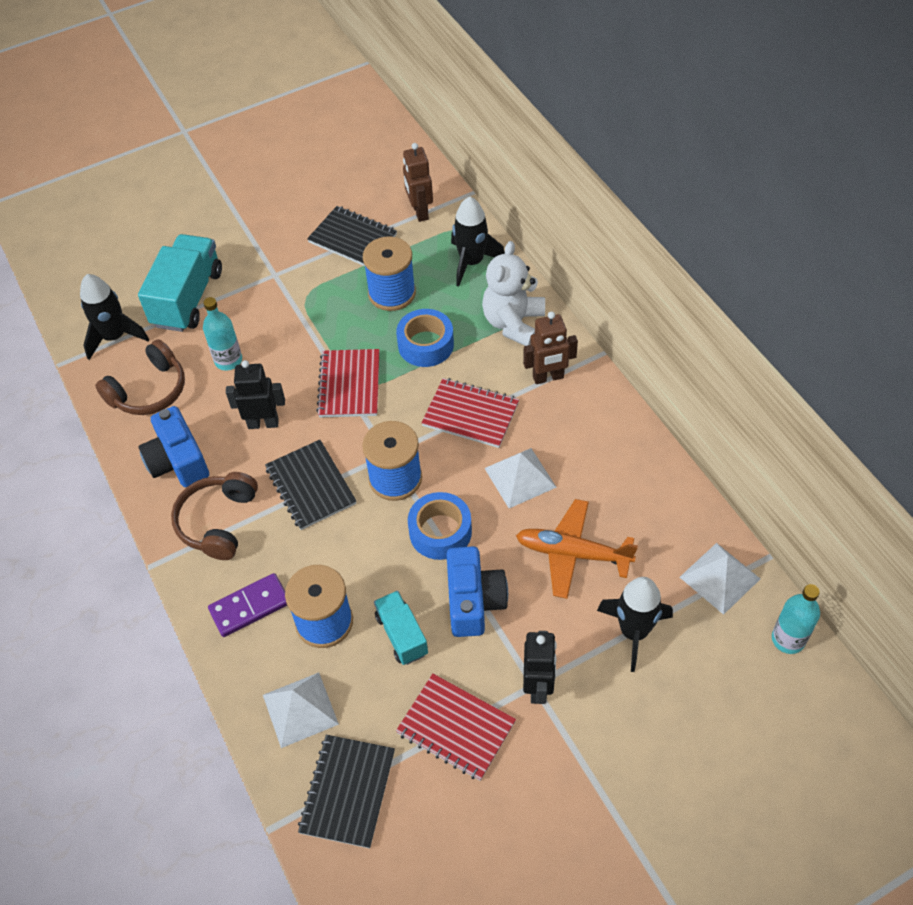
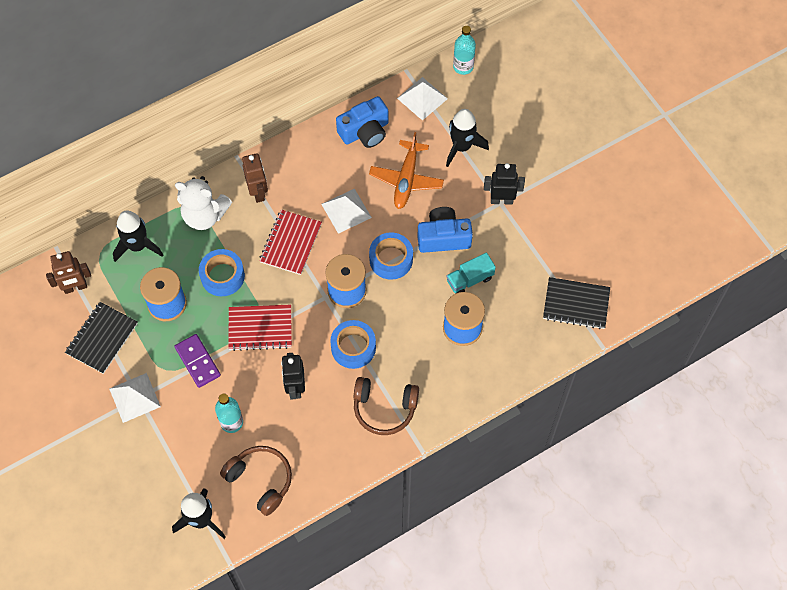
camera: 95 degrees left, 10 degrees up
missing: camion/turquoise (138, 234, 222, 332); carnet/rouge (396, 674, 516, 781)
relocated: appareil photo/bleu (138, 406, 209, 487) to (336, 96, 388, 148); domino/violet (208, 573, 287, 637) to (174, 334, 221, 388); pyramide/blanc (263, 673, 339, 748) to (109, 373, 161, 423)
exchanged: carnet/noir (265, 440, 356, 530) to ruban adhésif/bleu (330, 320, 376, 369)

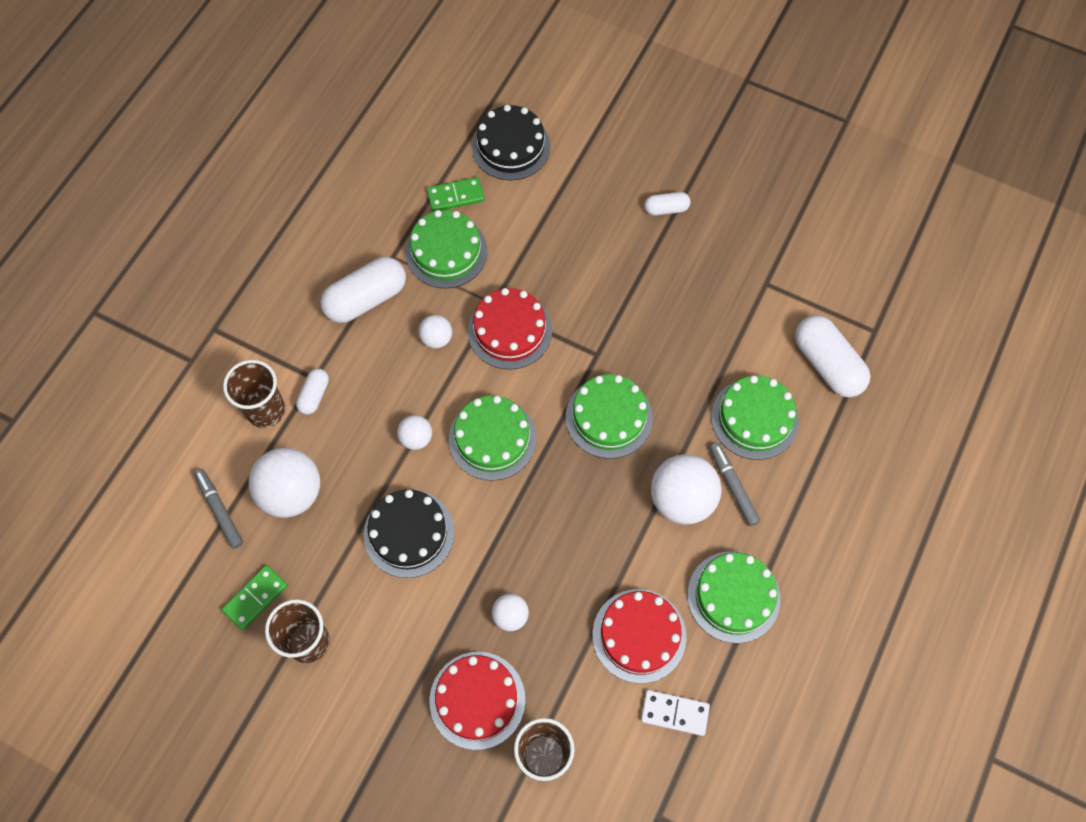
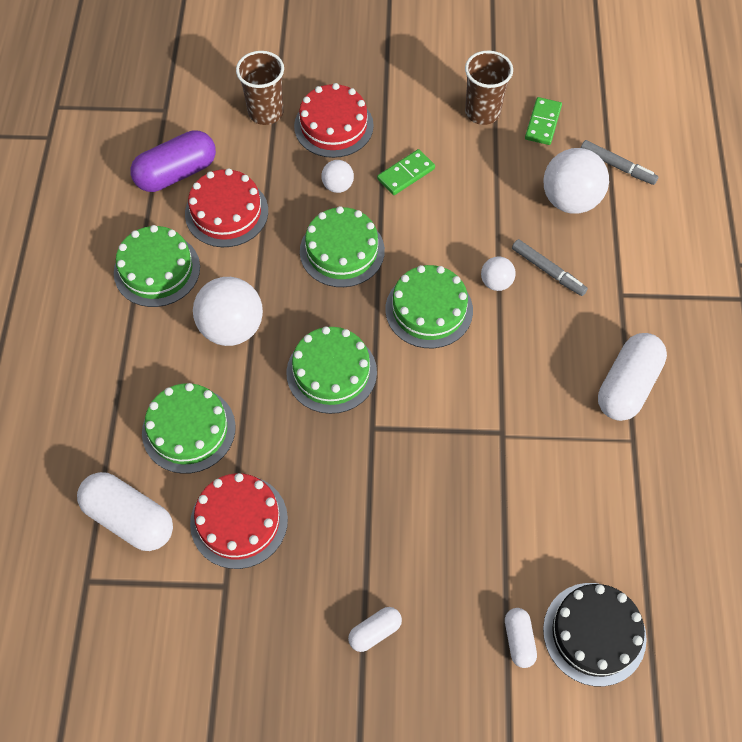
camera: 155 degrees right, 5 degrees down
missing: balle/blanc (419, 315, 452, 348); gobelet/marron (223, 360, 285, 428); gâteau/noir (364, 489, 455, 578)
relocated: domino/vert (427, 177, 485, 212) to (377, 149, 435, 195); gâteau/vert (405, 210, 488, 288) to (300, 206, 385, 287); gâteau/rouge (468, 288, 552, 370) to (190, 473, 288, 569); gélule/blanc (296, 369, 329, 415) to (505, 608, 537, 668); feutre/gris (709, 443, 760, 526) to (512, 239, 588, 296)
exchanged: domino/blanc (641, 690, 710, 736) to gélule/violet (130, 130, 216, 192)

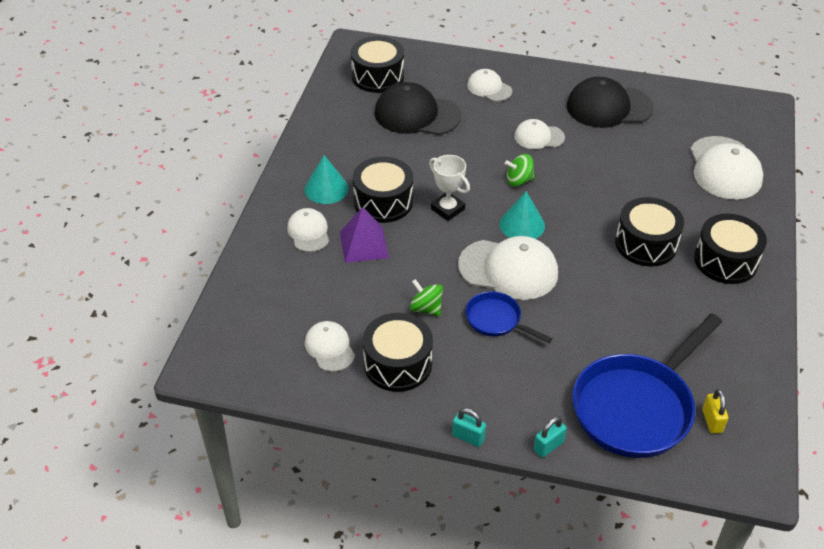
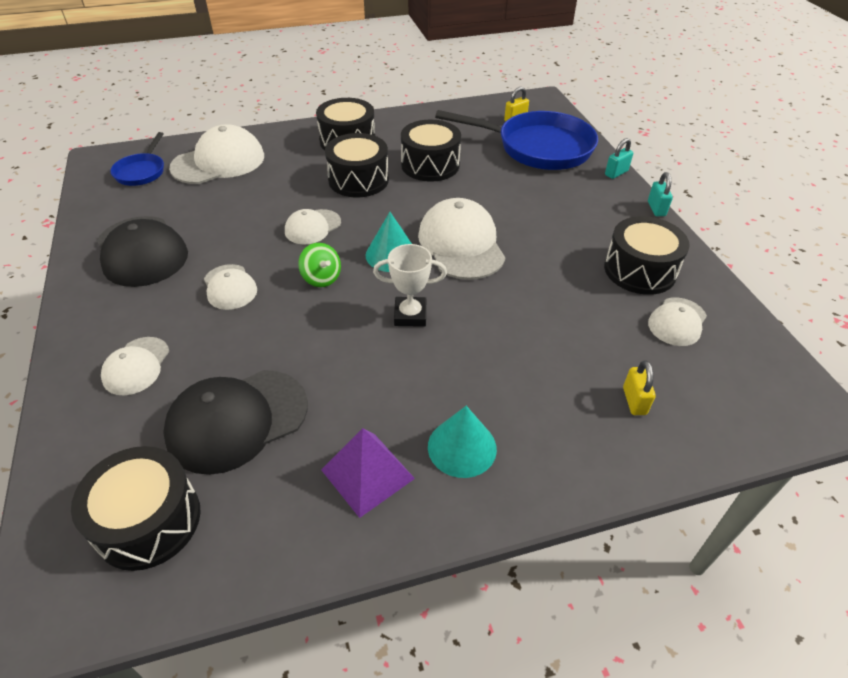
camera: 120 degrees left, 0 degrees up
missing: toupie/vert (410, 279, 443, 316)
appeared: cadenas/jaune (623, 360, 656, 415)
relocated: tambour/noir (353, 157, 413, 223) to (401, 119, 461, 182); pyramide/violet (340, 207, 389, 263) to (321, 428, 415, 518); casquette/blanc (287, 208, 329, 252) to (285, 209, 341, 244); poêle/bleu (466, 291, 552, 343) to (110, 132, 164, 186)
spun: casquette/noir (375, 82, 461, 135) = (163, 370, 308, 475) 75 degrees clockwise; trophée/blanc (429, 155, 470, 221) = (373, 244, 447, 327) 75 degrees clockwise; cadenas/turquoise (534, 416, 567, 458) = (605, 138, 633, 179) 60 degrees counterclockwise

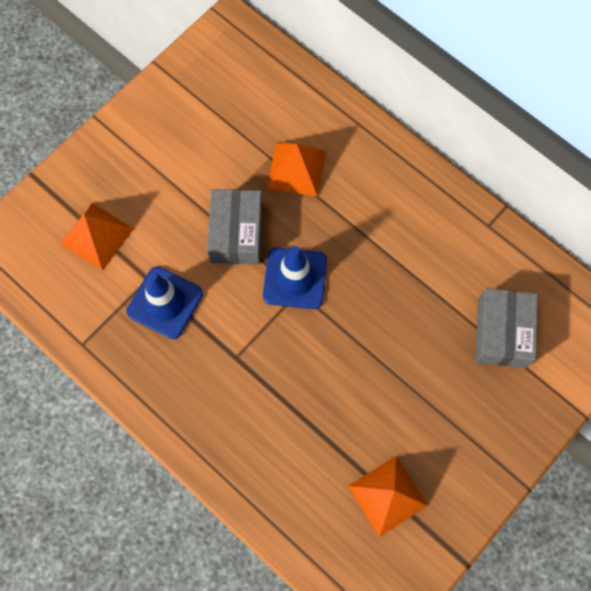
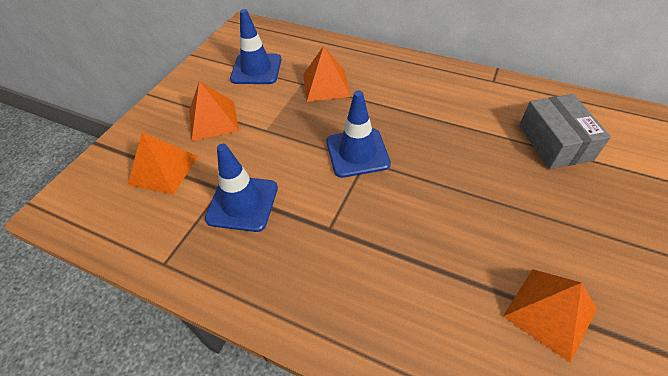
camera: 15 degrees left, 20 degrees down
missing: boîte/gris (207, 189, 263, 264)
appeared: cône de chantier/bleu (230, 9, 281, 84); pyramide/orange (189, 81, 239, 141)

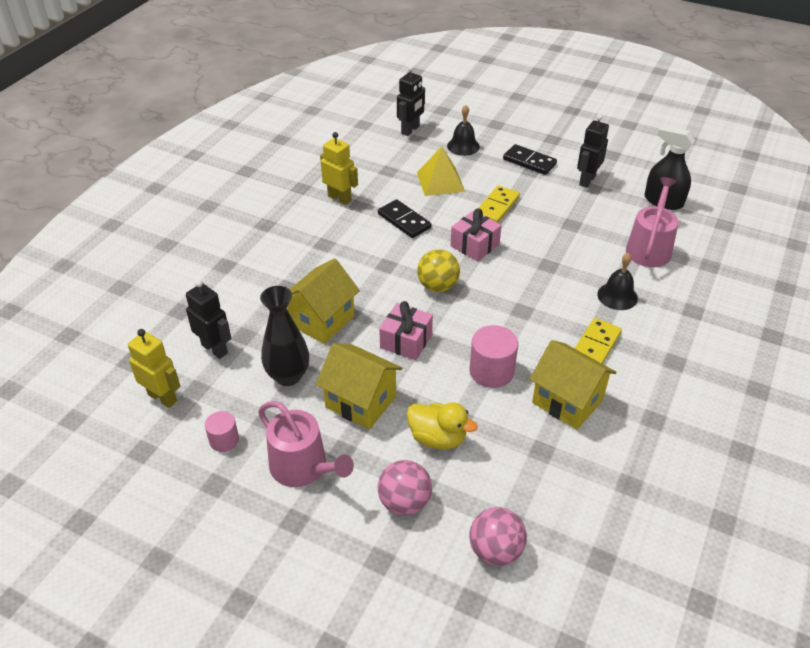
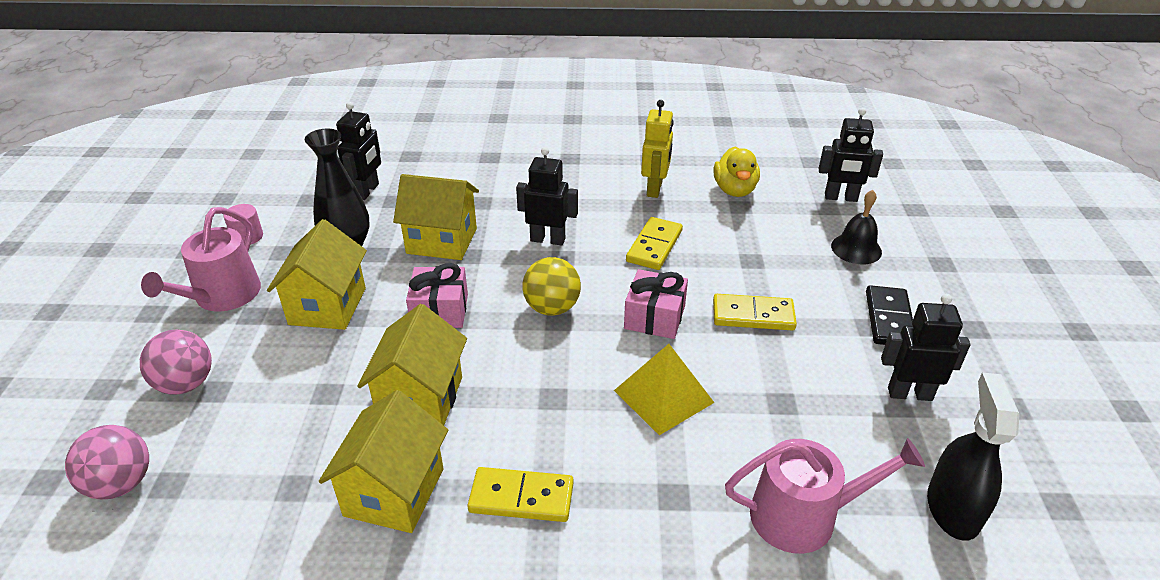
camera: 65 degrees right, 5 degrees down
missing: cloche/noir (597, 253, 638, 310); robot/jaune (128, 329, 180, 408)
appeared: robot/noir (516, 147, 578, 246)
relocated: pyramide/jaune (417, 147, 465, 196) to (614, 344, 714, 435); canard/jaune (406, 402, 478, 449) to (713, 147, 760, 197)
exchanged: cylindre/rose (469, 325, 518, 388) to maison/jaune (357, 304, 467, 425)
colour: domino/noir (378, 199, 431, 238) to domino/jaune (626, 217, 683, 270)

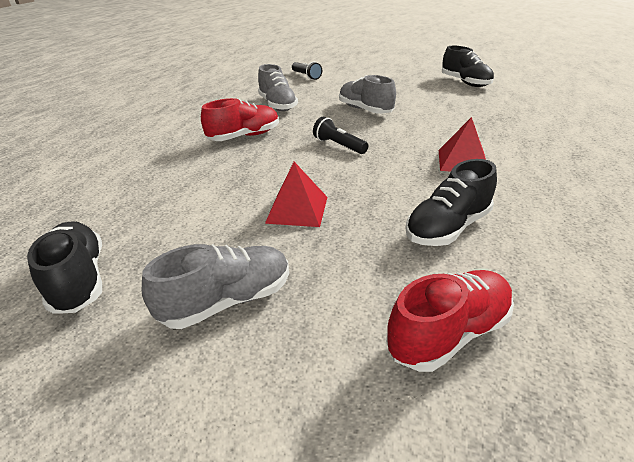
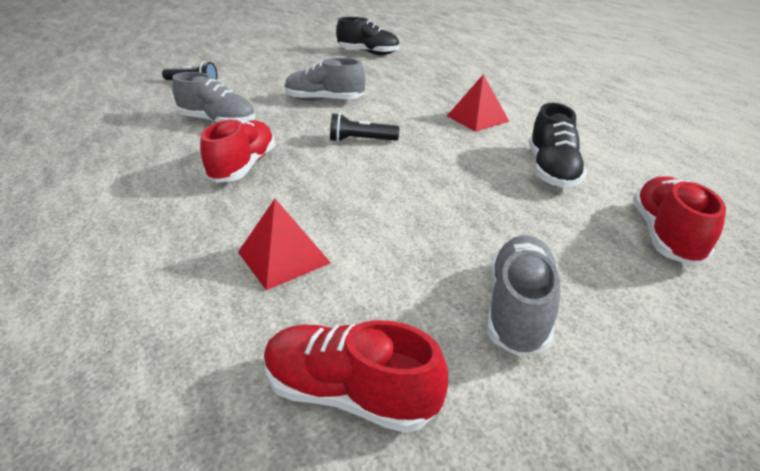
camera: 45 degrees left, 0 degrees up
relocated: pyramide/rouge (265, 162, 327, 227) to (238, 199, 331, 290)
colour: chaussure/noir (27, 221, 102, 314) to chaussure/rouge (264, 320, 448, 433)

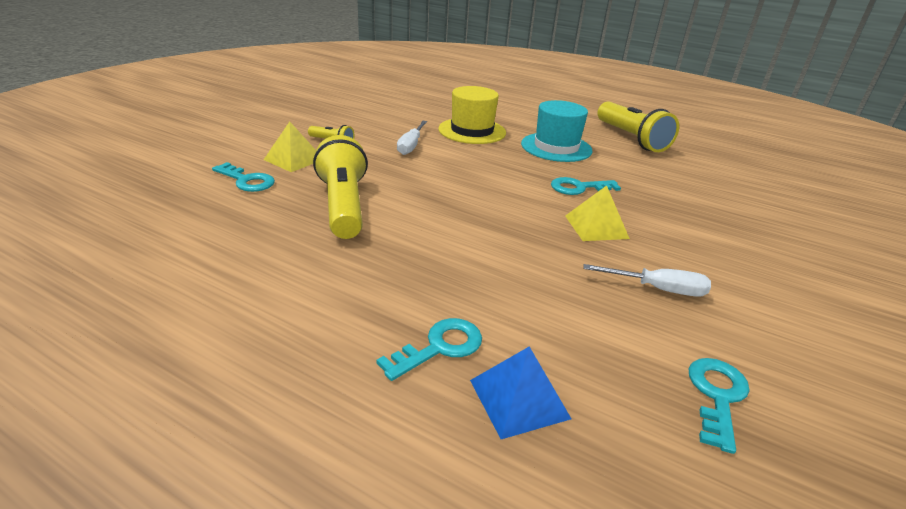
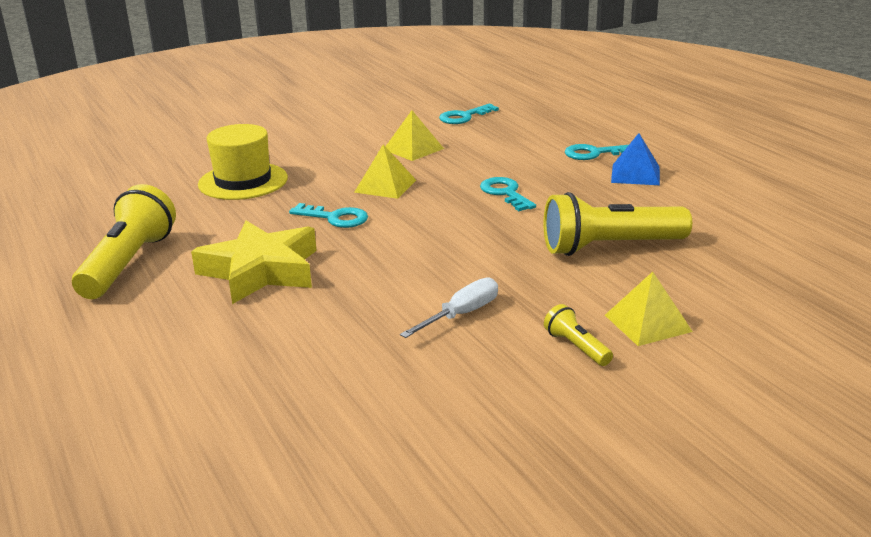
camera: 145 degrees left, 5 degrees down
relocated: chapeau/jaune (438, 86, 506, 144) to (198, 124, 288, 200); clé/turquoise (212, 162, 275, 192) to (480, 177, 536, 211); pyramide/bleu (470, 346, 571, 439) to (611, 133, 660, 185)
exchanged: chapeau/turquoise (521, 100, 593, 162) to étoile/jaune (191, 221, 317, 304); tournevis/blanc (583, 264, 711, 297) to pyramide/jaune (385, 110, 444, 161)
spun: lampe de poche/jaune (313, 135, 368, 239) = (543, 192, 692, 256) 60 degrees clockwise

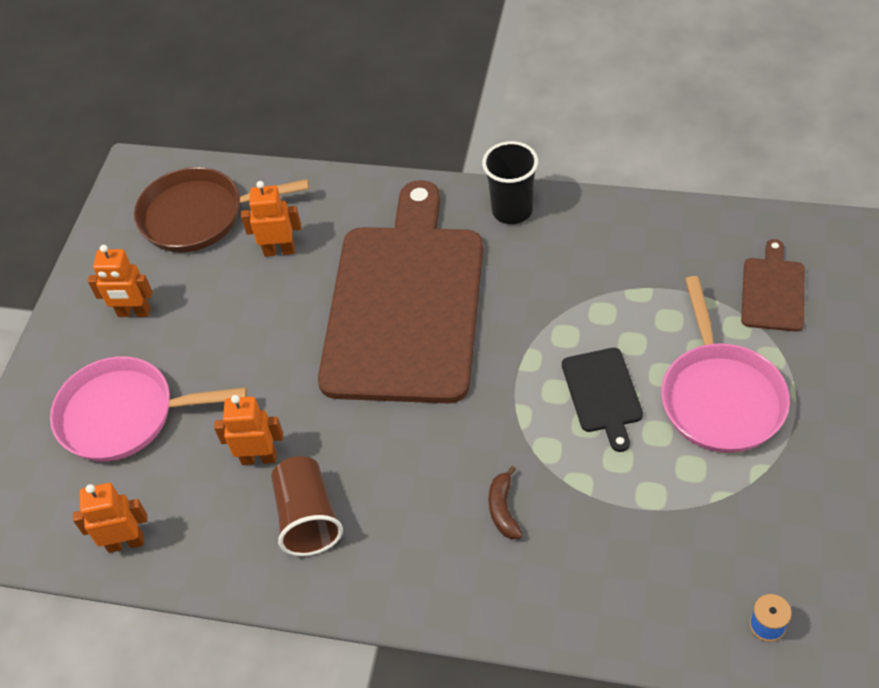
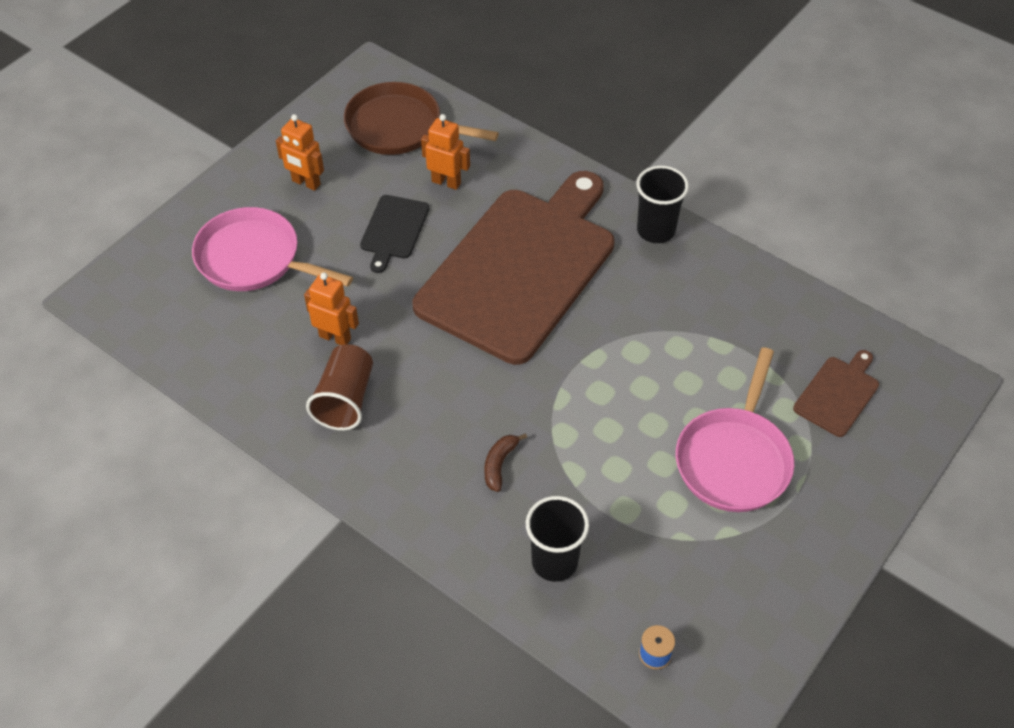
camera: 20 degrees right, 0 degrees up
missing: robot/orange (73, 483, 148, 553)
appeared: gobelet/noir (526, 496, 589, 582)
relocated: planche à découper/noir (562, 348, 643, 452) to (360, 195, 429, 273)

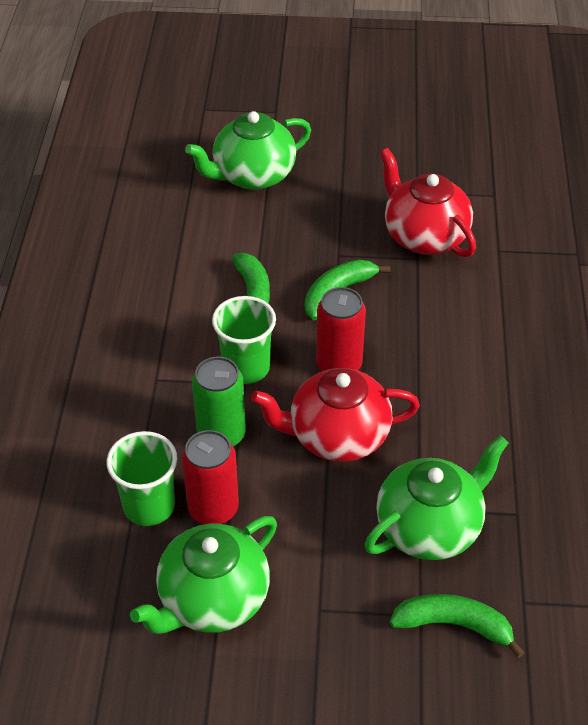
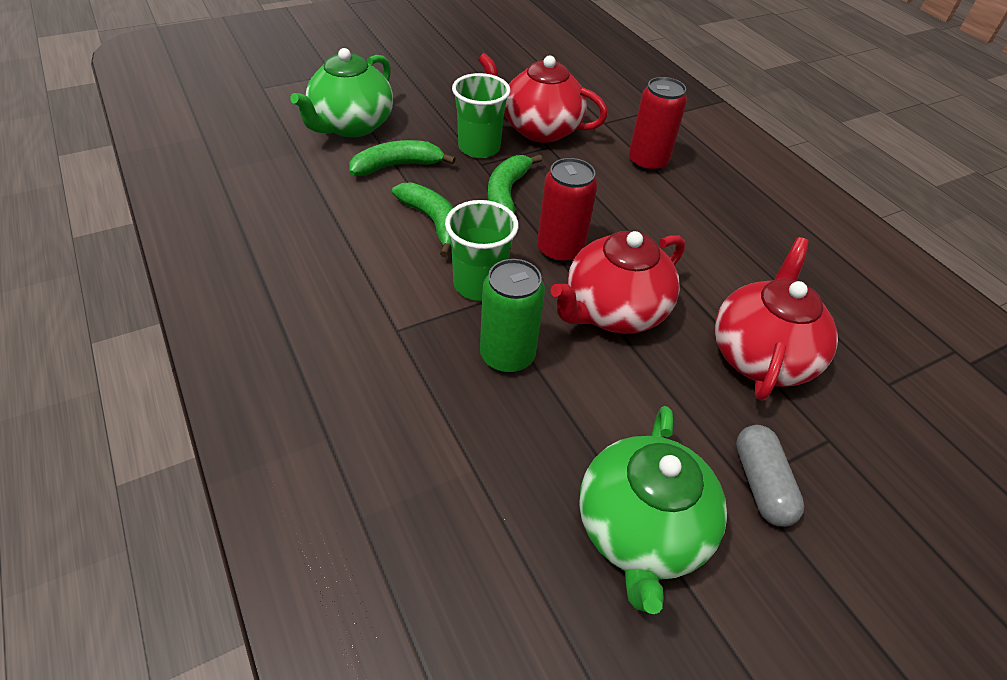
camera: 35 degrees left, 0 degrees up
appeared: gélule/gris (736, 425, 804, 527)
relocated: canette/rouge (182, 430, 239, 524) to (629, 77, 687, 172); gobelet/vert (106, 431, 177, 526) to (452, 73, 510, 158); banane/vert (390, 594, 525, 658) to (349, 140, 456, 176)
colour: théière/vert (365, 436, 508, 560) to théière/rouge (715, 237, 838, 401)

